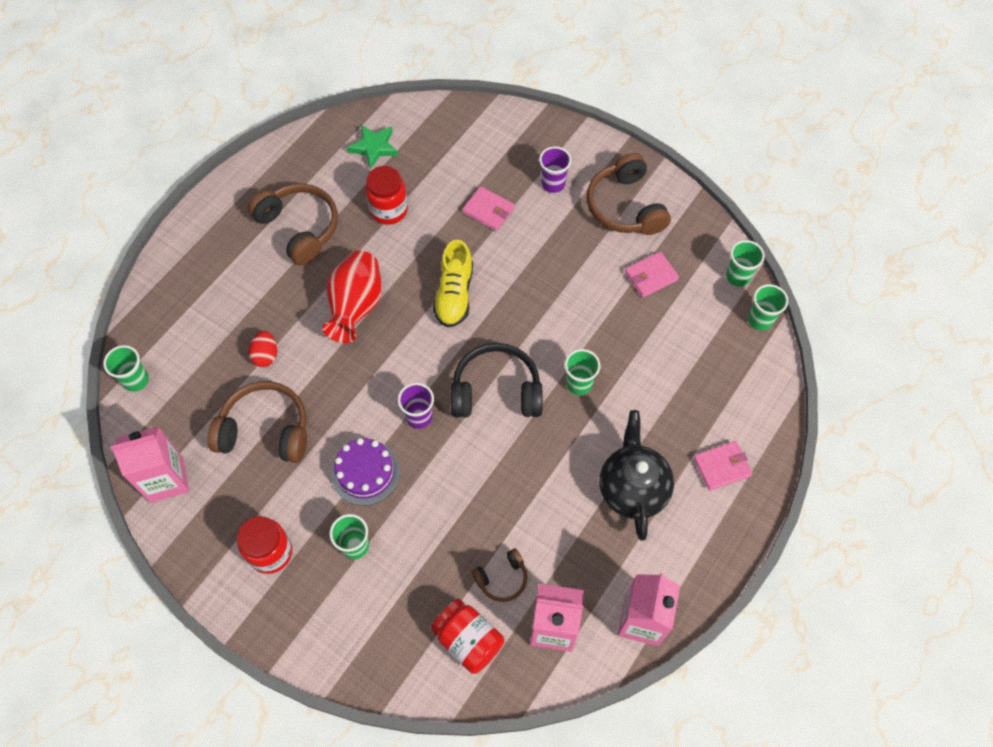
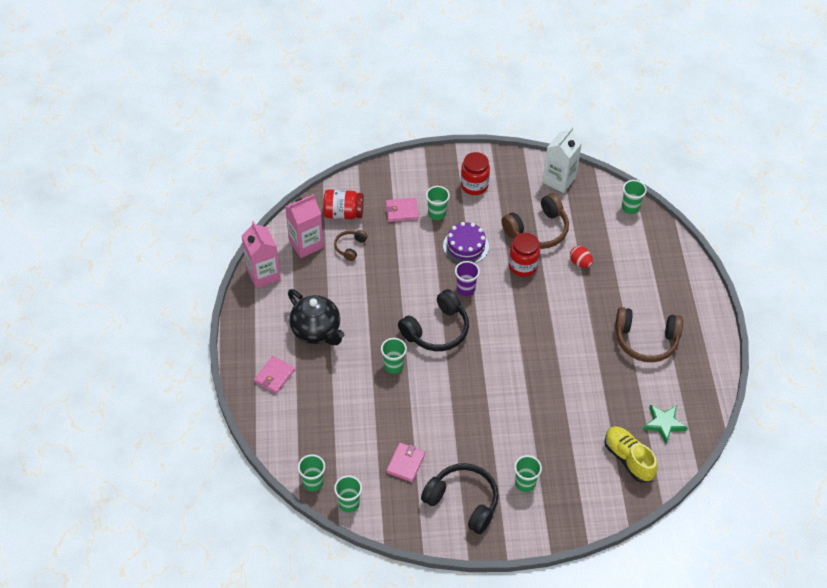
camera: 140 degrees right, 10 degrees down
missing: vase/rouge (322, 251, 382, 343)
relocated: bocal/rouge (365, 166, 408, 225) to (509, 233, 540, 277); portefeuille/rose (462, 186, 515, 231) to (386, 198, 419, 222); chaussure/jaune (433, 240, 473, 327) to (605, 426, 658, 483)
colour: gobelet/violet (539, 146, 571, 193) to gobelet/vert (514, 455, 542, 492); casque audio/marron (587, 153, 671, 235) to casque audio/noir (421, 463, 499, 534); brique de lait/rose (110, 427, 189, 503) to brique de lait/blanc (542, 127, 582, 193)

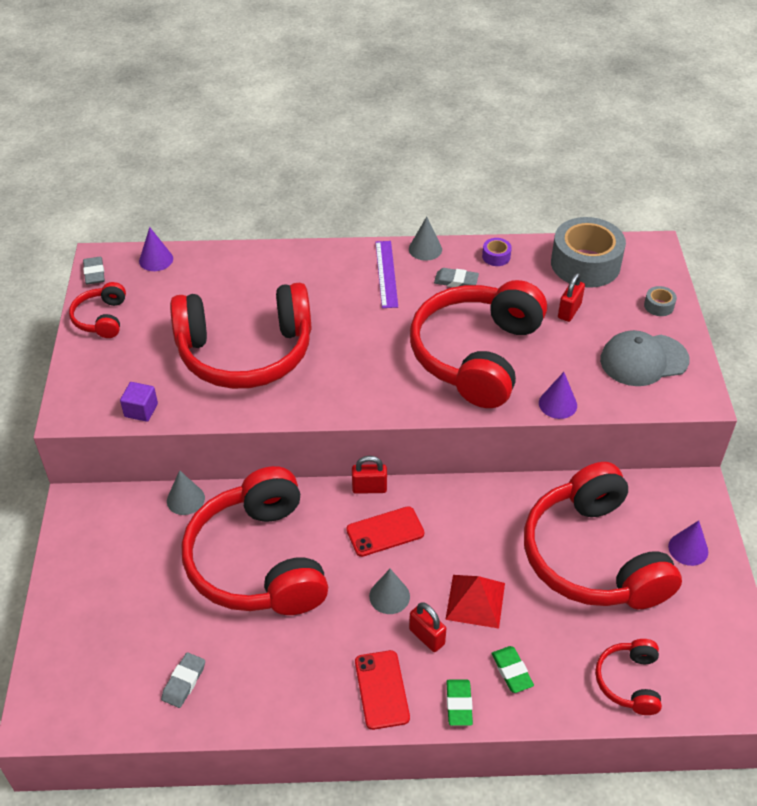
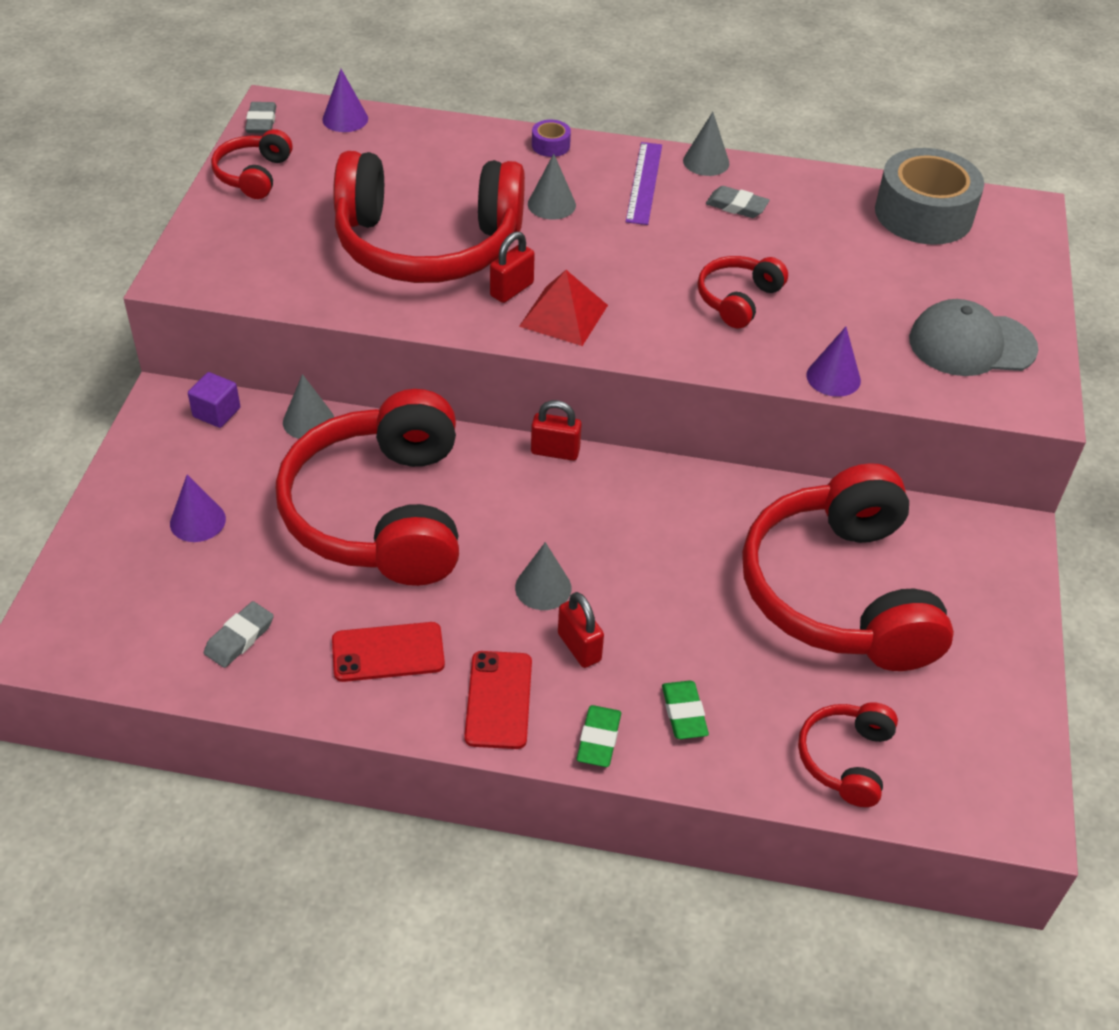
camera: 10 degrees right, 0 degrees up
missing: ruban adhésif/gris (644, 286, 677, 316)
appeared: cône/gris (528, 154, 576, 220)
relocated: ruban adhésif/violet (482, 238, 512, 266) to (532, 120, 571, 157); cadenas/rouge (558, 273, 585, 322) to (490, 231, 535, 303); cube/violet (120, 382, 158, 422) to (188, 372, 240, 428); téléphone/rouge (346, 506, 424, 557) to (332, 622, 445, 682); cône/violet (668, 520, 708, 566) to (170, 475, 226, 542); pyramide/rouge (445, 575, 505, 629) to (519, 270, 608, 346)
size: casque audio/rouge (410, 280, 547, 408) = (698, 256, 788, 329) x0.45

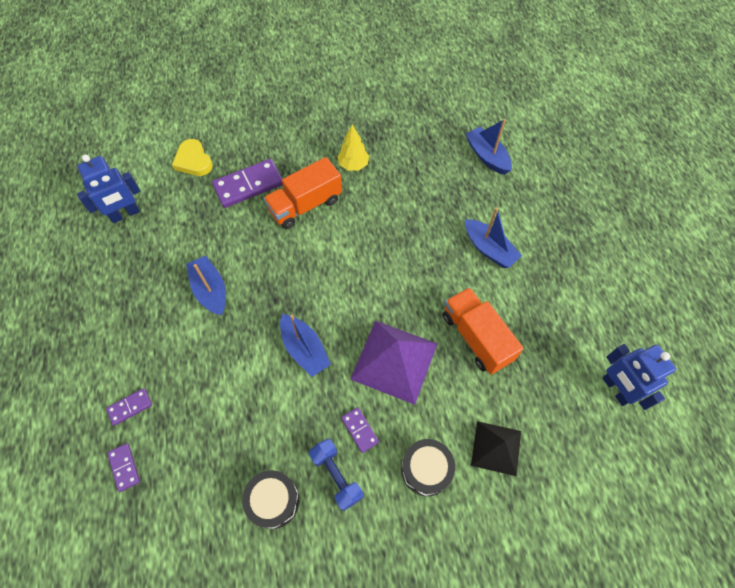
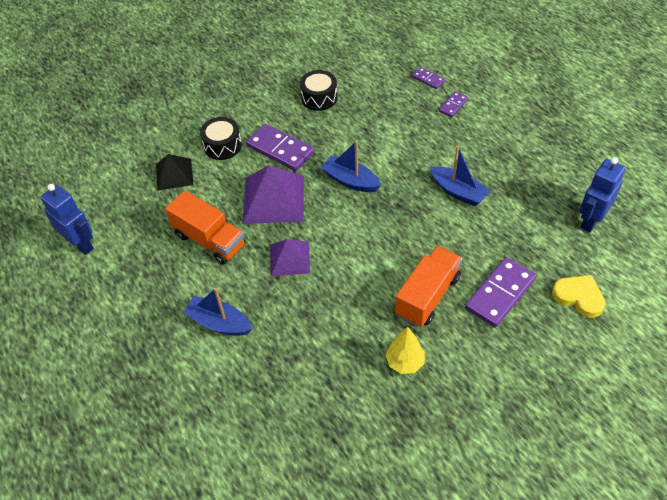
camera: 160 degrees right, 10 degrees down
missing: bateau/bleu (465, 119, 512, 175); haltère/bleu (309, 439, 363, 511)
appeared: pyramide/violet (270, 239, 310, 276)
size: domino/violet (341, 407, 379, 453) = (246, 124, 314, 171) x1.95

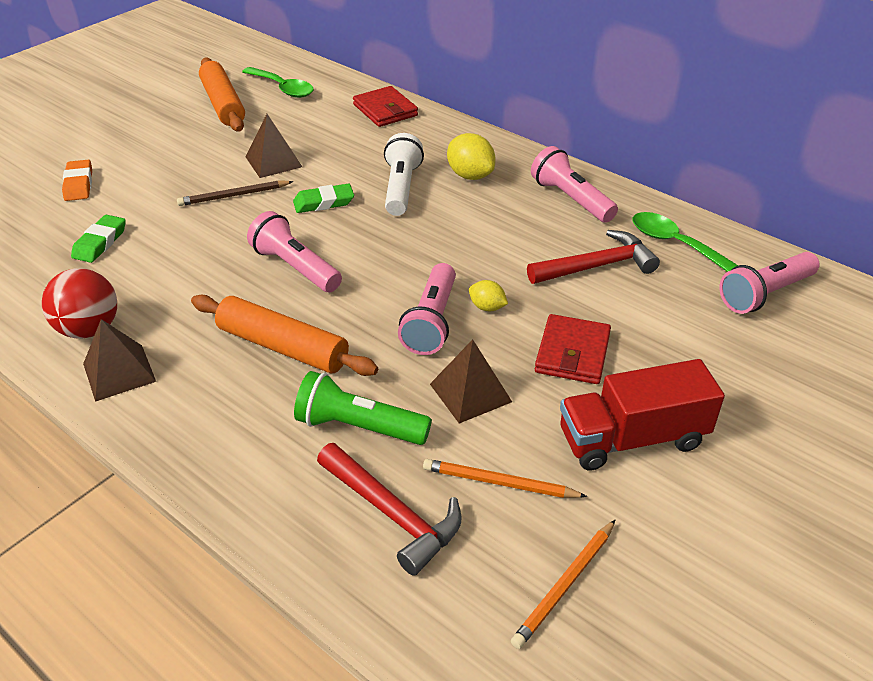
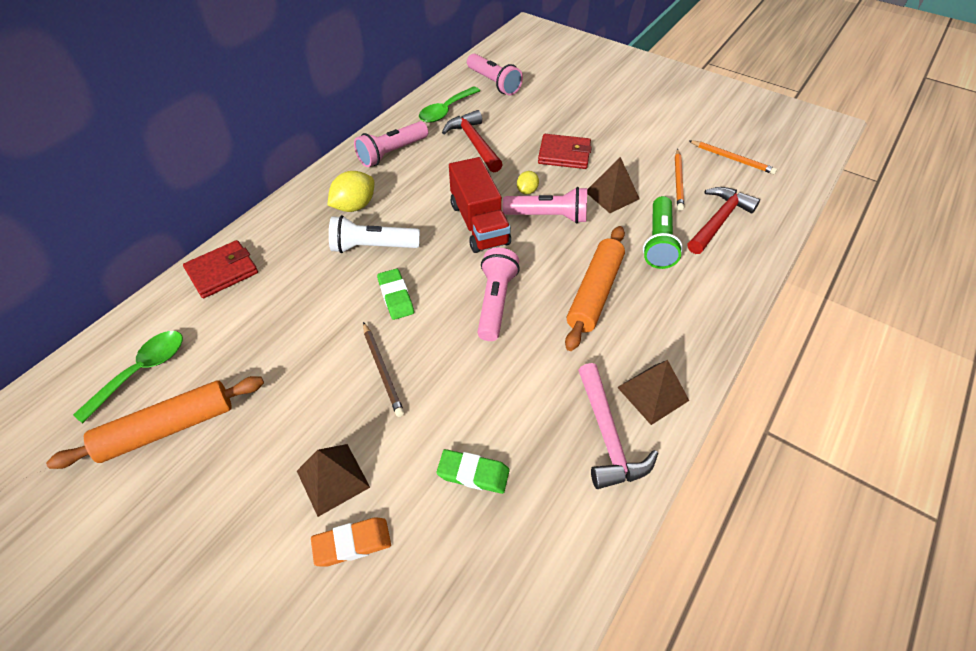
camera: 95 degrees left, 10 degrees up
relocated: pyramide/marron (246, 114, 302, 178) to (297, 444, 370, 517); camion/rouge (560, 359, 725, 471) to (449, 157, 511, 253)
exchanged: balle/rouge (42, 268, 117, 339) to marteau/rose (578, 363, 658, 489)
spun: lampe de poche/rose (247, 211, 342, 292) = (477, 248, 520, 341) 150 degrees clockwise

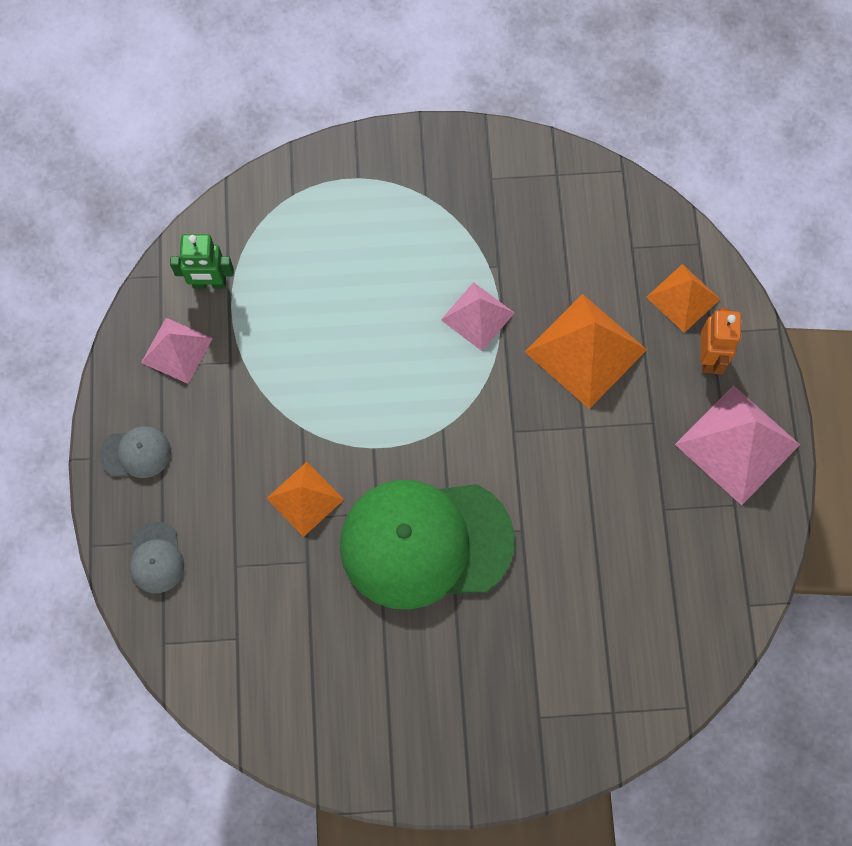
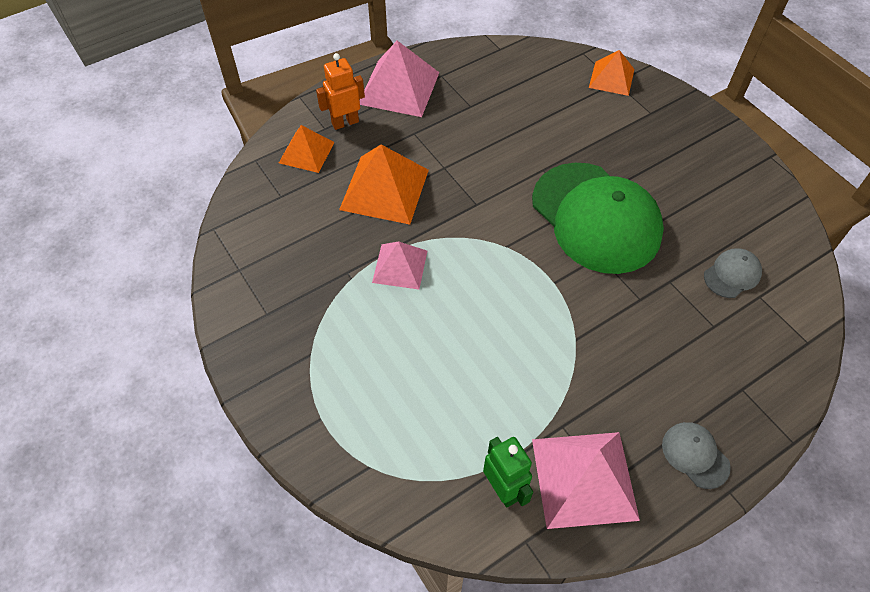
camera: 120 degrees left, 15 degrees down
relocated: pyramide/orange (266, 462, 344, 537) to (589, 50, 635, 96); casquette/gris (130, 521, 184, 593) to (704, 248, 762, 298)
size: pyramide/rose (141, 318, 213, 384) = (532, 432, 640, 529) x1.63

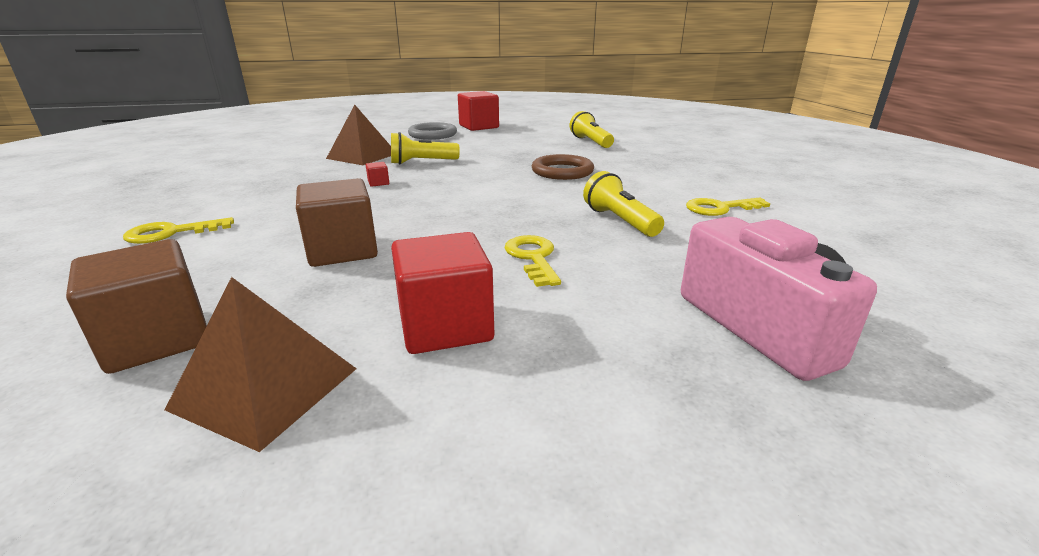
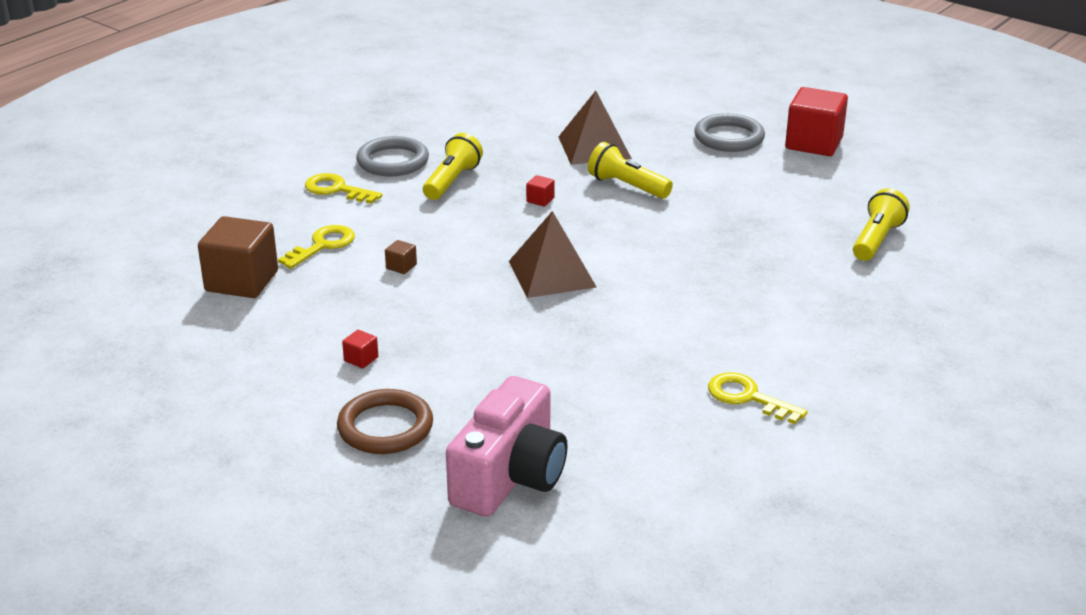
camera: 50 degrees right, 5 degrees up
appeared: anneau/gris (356, 136, 429, 176)
relocated: anneau/marron (532, 154, 594, 180) to (337, 389, 433, 454); lampe de poche/jaune (583, 171, 664, 237) to (423, 133, 483, 200); clé/jaune (505, 235, 561, 287) to (278, 225, 355, 269); pyramide/marron (165, 277, 357, 452) to (509, 211, 597, 298)
size: cube/marron (296, 178, 378, 267) = (385, 240, 417, 274) x0.41; cube/rouge (391, 232, 494, 354) = (342, 330, 378, 368) x0.41

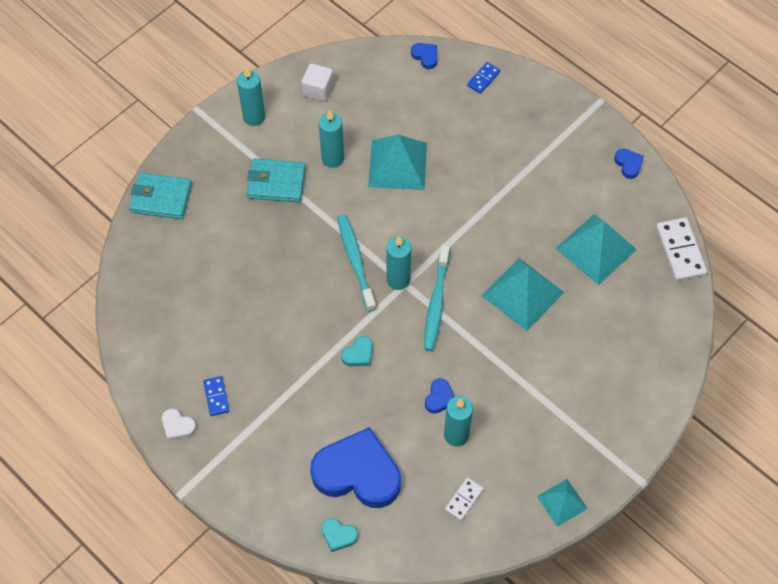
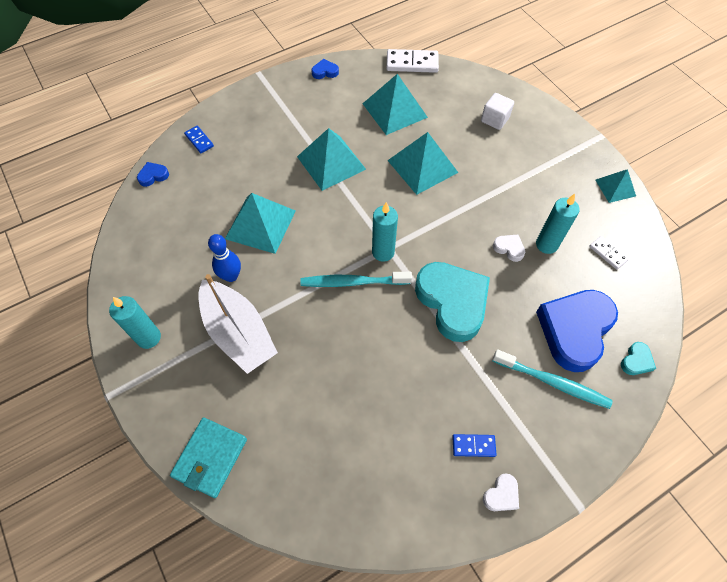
camera: 75 degrees left, 0 degrees up
appeared: pyramide/turquoise (297, 128, 366, 191)
relocated: cube/blanc (302, 63, 334, 102) to (481, 93, 514, 130); brosse à dents/turquoise (424, 245, 450, 351) to (492, 349, 613, 409)
exchanged: bougie/turquoise (319, 109, 344, 168) to quille/bleu (208, 234, 241, 282); portefeuille/turquoise (247, 159, 306, 202) to bateau/blanc (198, 274, 278, 374)
colour: cœur/bleu (425, 378, 454, 414) to cœur/blanc (493, 235, 525, 262)
size: cœur/turquoise (341, 336, 373, 366) = (415, 262, 490, 342) x2.46

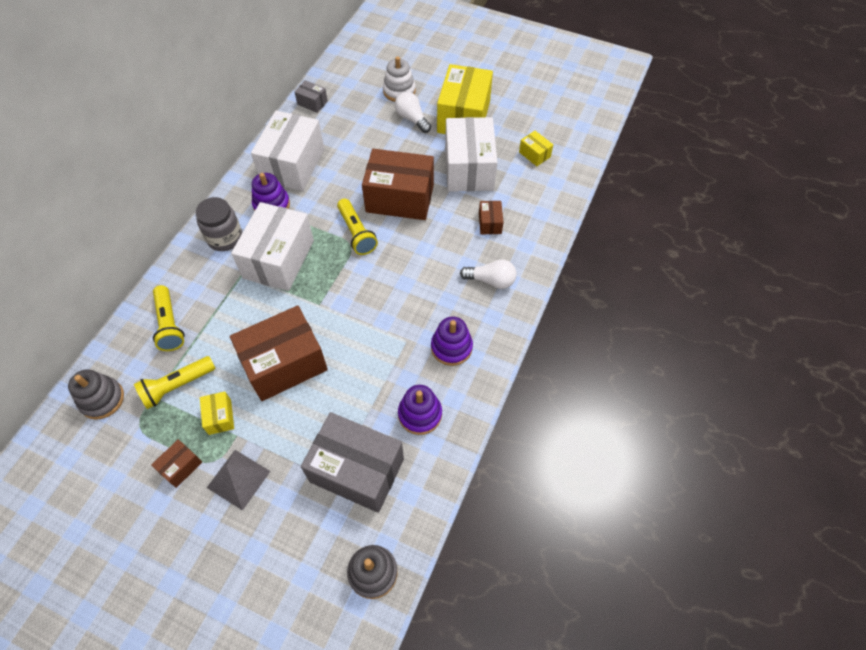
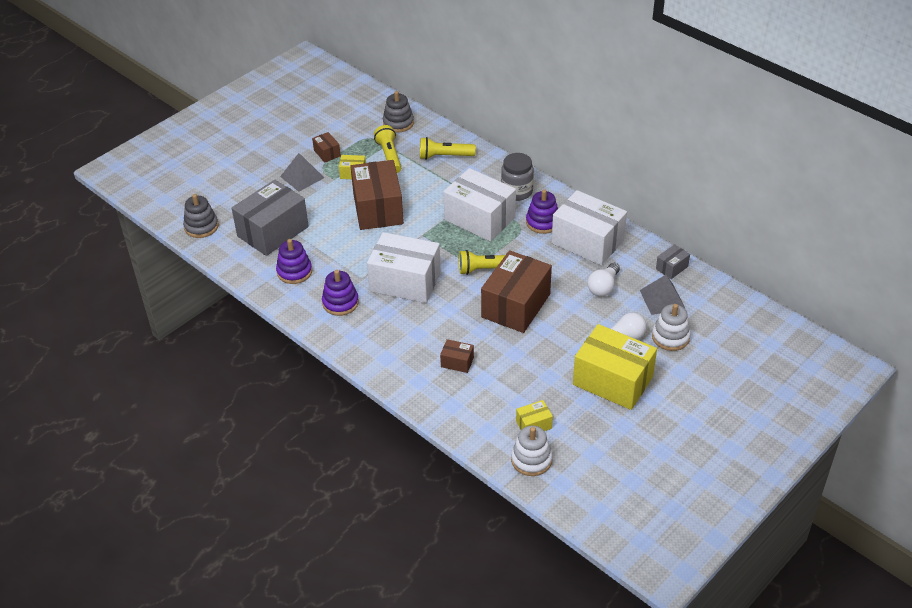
camera: 110 degrees right, 15 degrees down
appeared: pyramide/gris (640, 275, 686, 315); jouet à empiler/blanc (511, 426, 553, 476)
relocated: boîte/blanc (445, 117, 497, 192) to (367, 232, 441, 303); ampoule/blanc (460, 259, 516, 289) to (587, 263, 620, 297)

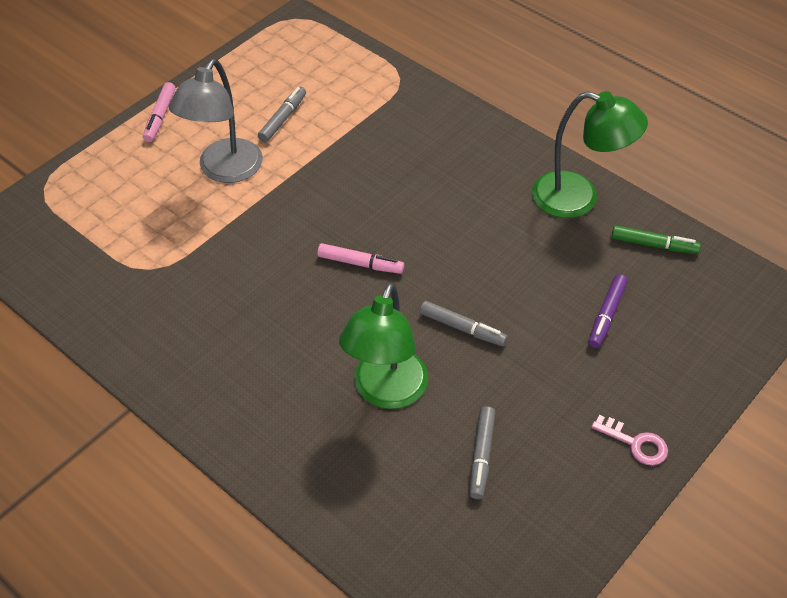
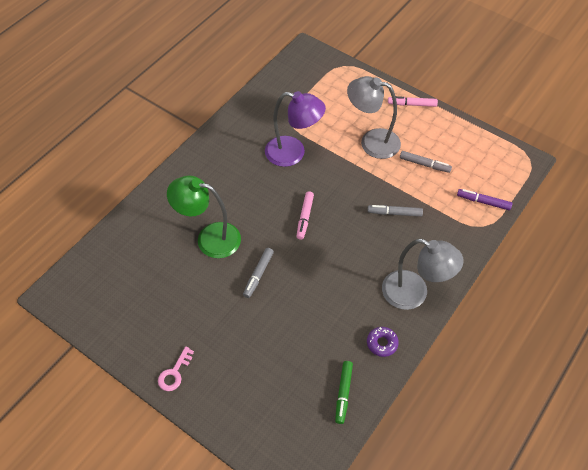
camera: 85 degrees right, 5 degrees up
appeared: lampe/violet (265, 91, 326, 167); lampe/gris (382, 239, 464, 310)
relocated: feutre/violet (588, 274, 628, 348) to (457, 189, 512, 210); feutre/gris (470, 406, 495, 499) to (367, 205, 423, 217)
exchanged: lampe/vert (532, 91, 648, 218) to beignet/violet (367, 327, 399, 357)

